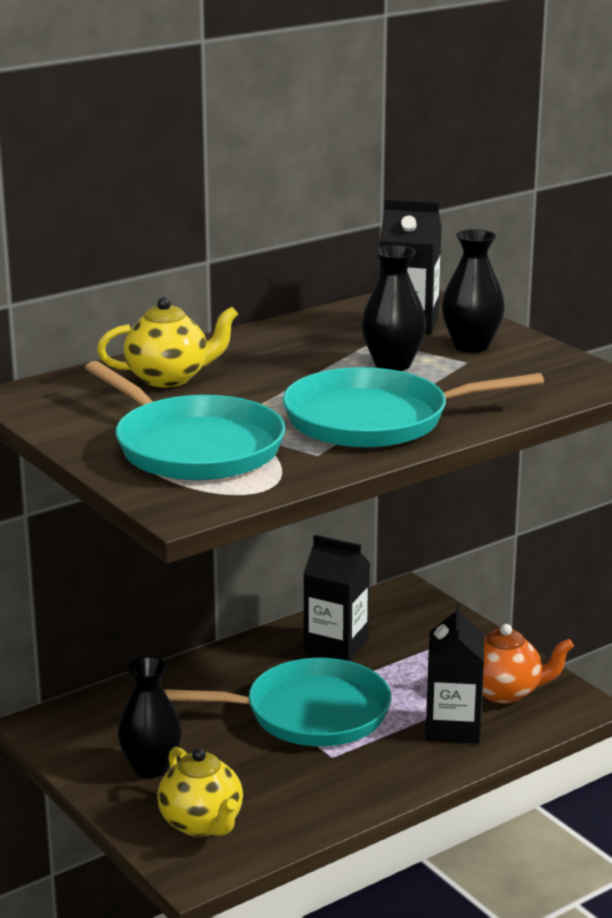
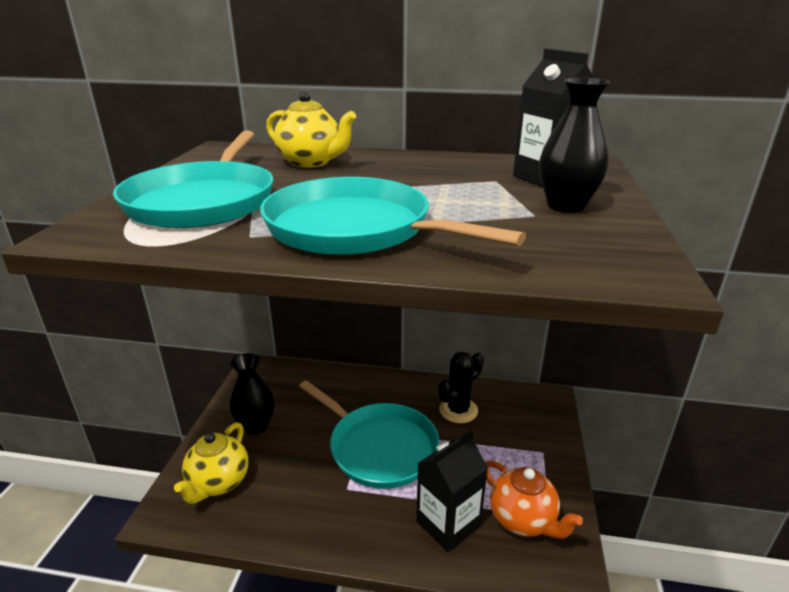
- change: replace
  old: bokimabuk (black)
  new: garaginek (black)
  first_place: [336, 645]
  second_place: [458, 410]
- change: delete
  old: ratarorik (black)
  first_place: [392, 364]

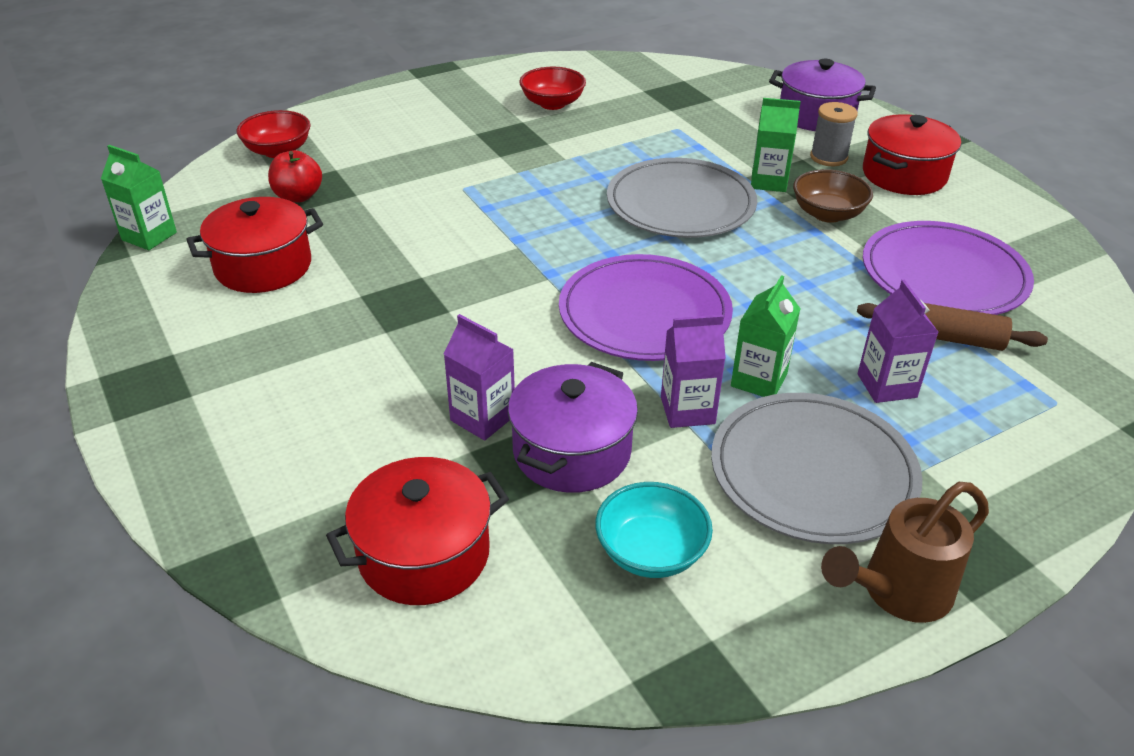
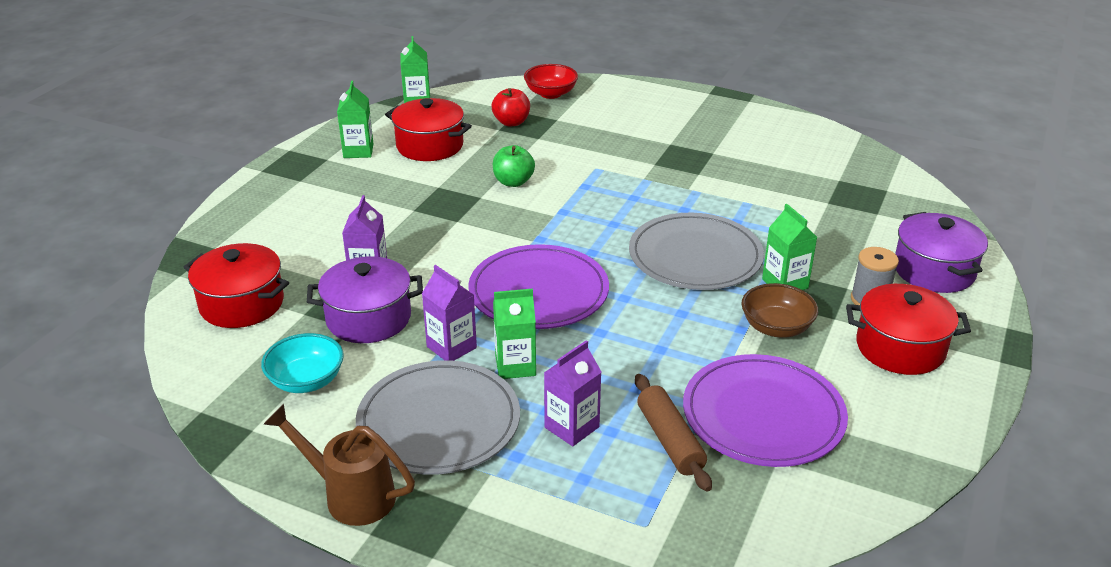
- change: delete
  old: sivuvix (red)
  first_place: [552, 103]
- change: insert
  new: bokimabuk (green)
  second_place: [358, 151]
- change: insert
  new: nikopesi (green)
  second_place: [513, 182]

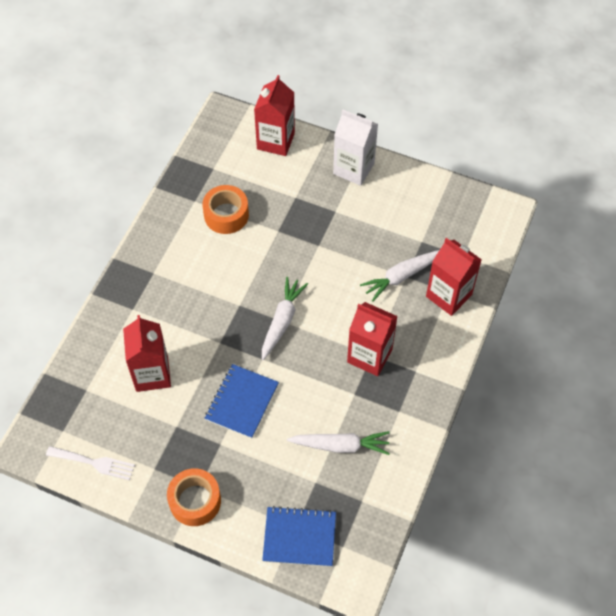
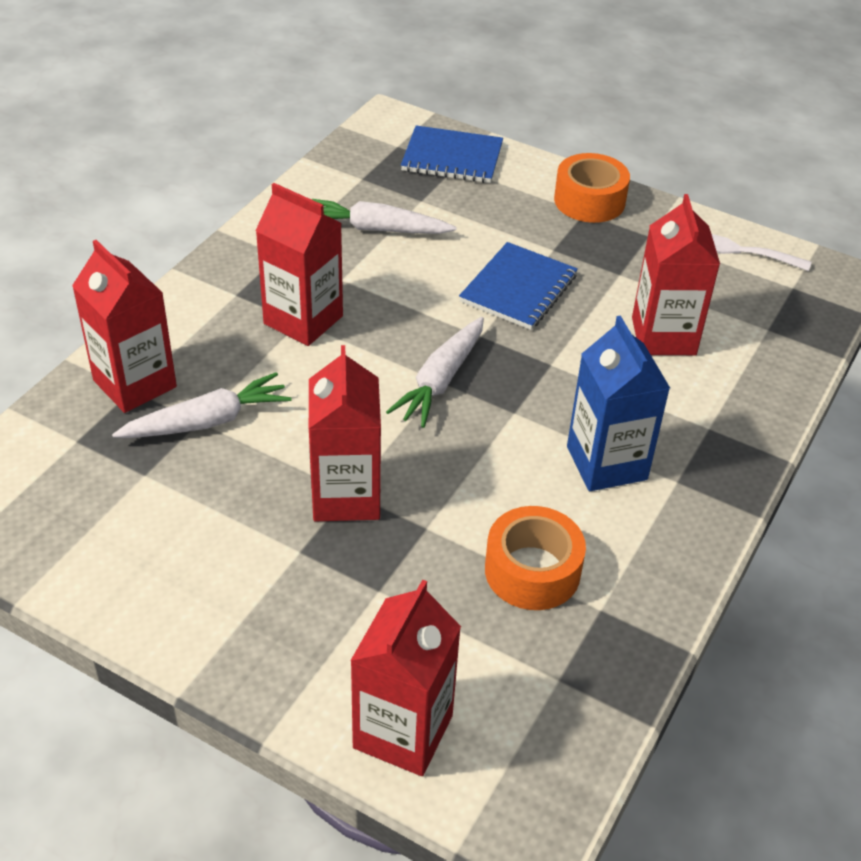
- change: delete
  old: bokimabuk (white)
  first_place: [353, 169]
- change: insert
  new: bokimabuk (red)
  second_place: [346, 496]
- change: insert
  new: bokimabuk (blue)
  second_place: [606, 463]

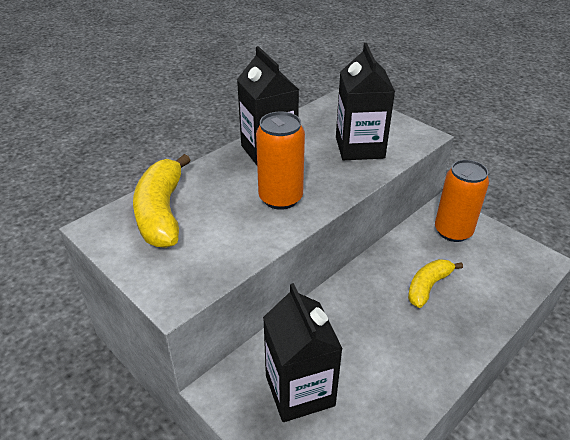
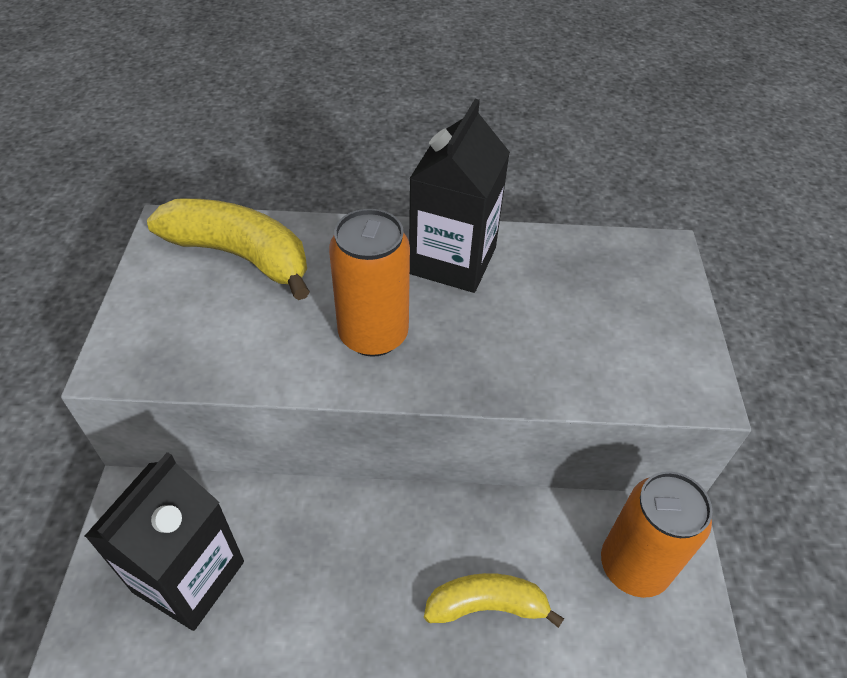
- change: rotate
  old: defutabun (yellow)
  first_place: [162, 212]
  second_place: [240, 256]
  degrees: 75
- change: delete
  old: bokimabuk (black)
  first_place: [359, 147]

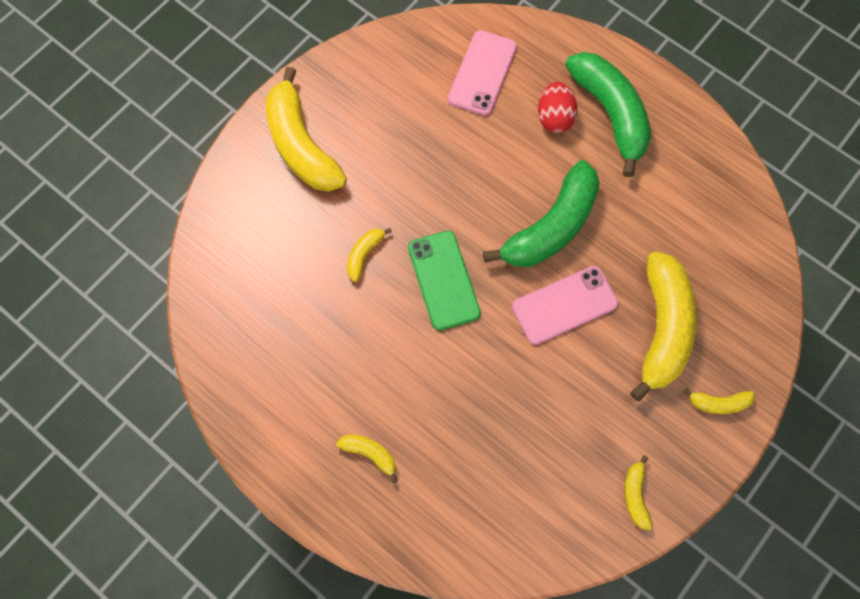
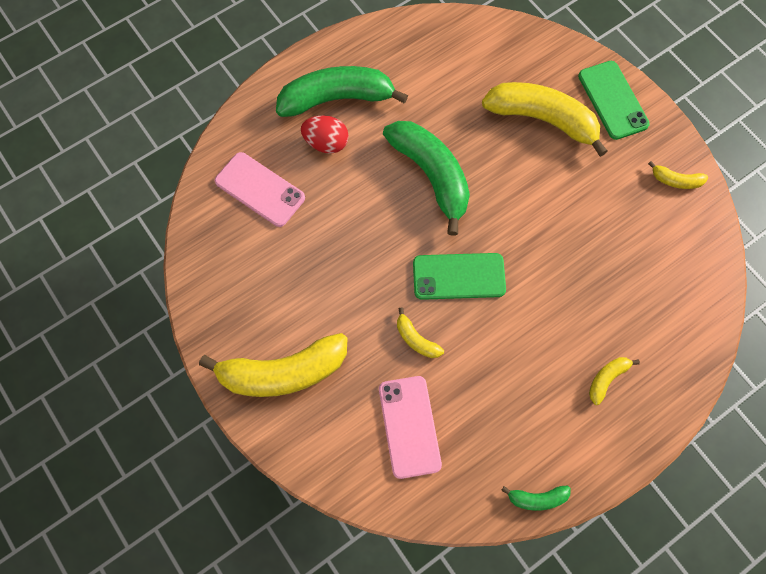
- change: move
  old: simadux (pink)
  first_place: [564, 305]
  second_place: [409, 426]
- change: replace
  old: defutabun (yellow)
  new: simadux (green)
  first_place: [718, 403]
  second_place: [612, 100]
- change: insert
  new: defutabun (green)
  second_place: [537, 498]

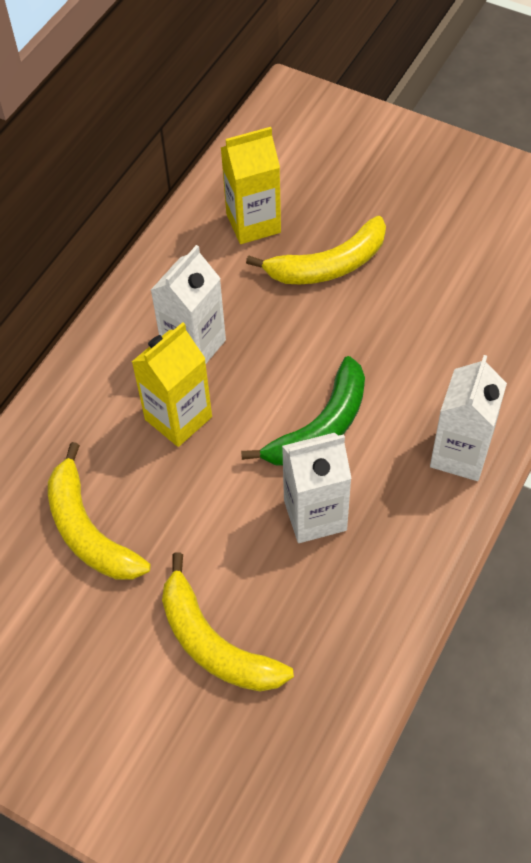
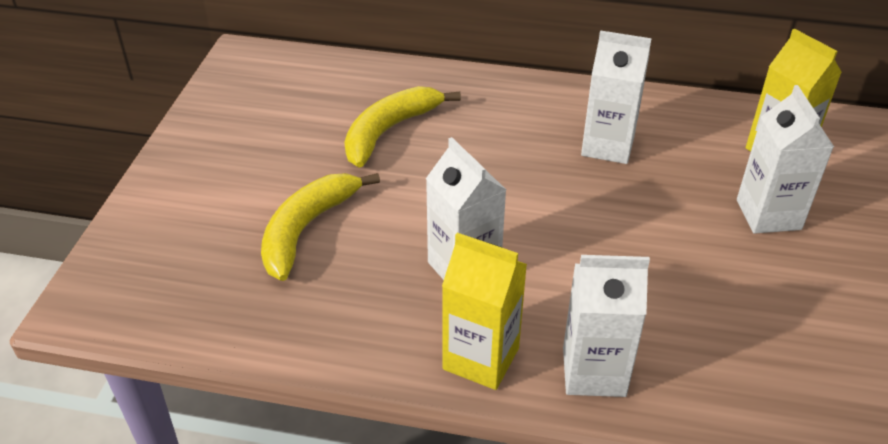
- change: move
  old: bokimabuk (yellow)
  first_place: [178, 418]
  second_place: [481, 358]
- change: delete
  old: defutabun (green)
  first_place: [320, 427]
- change: replace
  old: defutabun (yellow)
  new: bokimabuk (white)
  first_place: [328, 265]
  second_place: [768, 214]

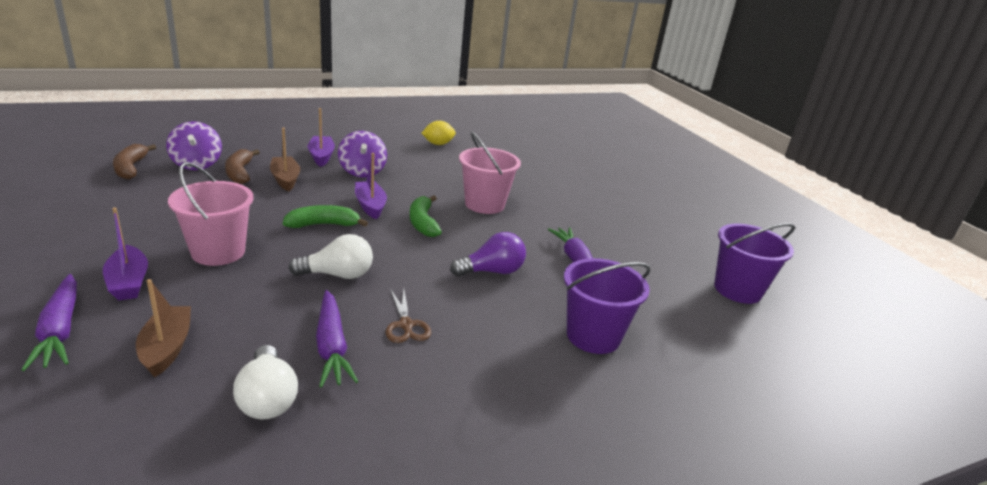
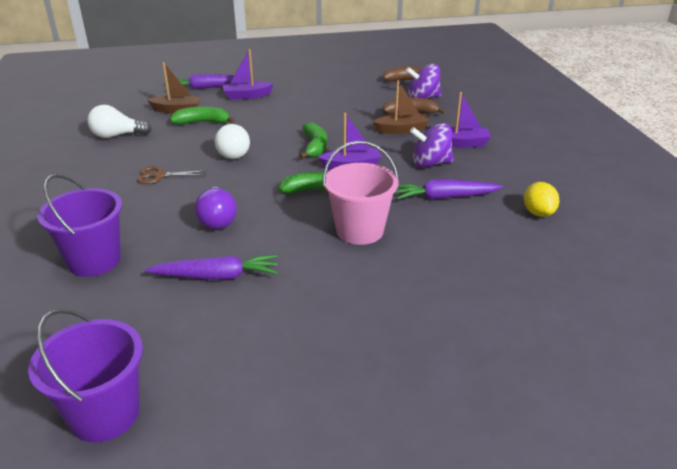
- change: delete
  old: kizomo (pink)
  first_place: [218, 252]
- change: move
  old: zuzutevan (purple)
  first_place: [331, 346]
  second_place: [444, 197]
- change: insert
  new: defutabun (green)
  second_place: [202, 122]

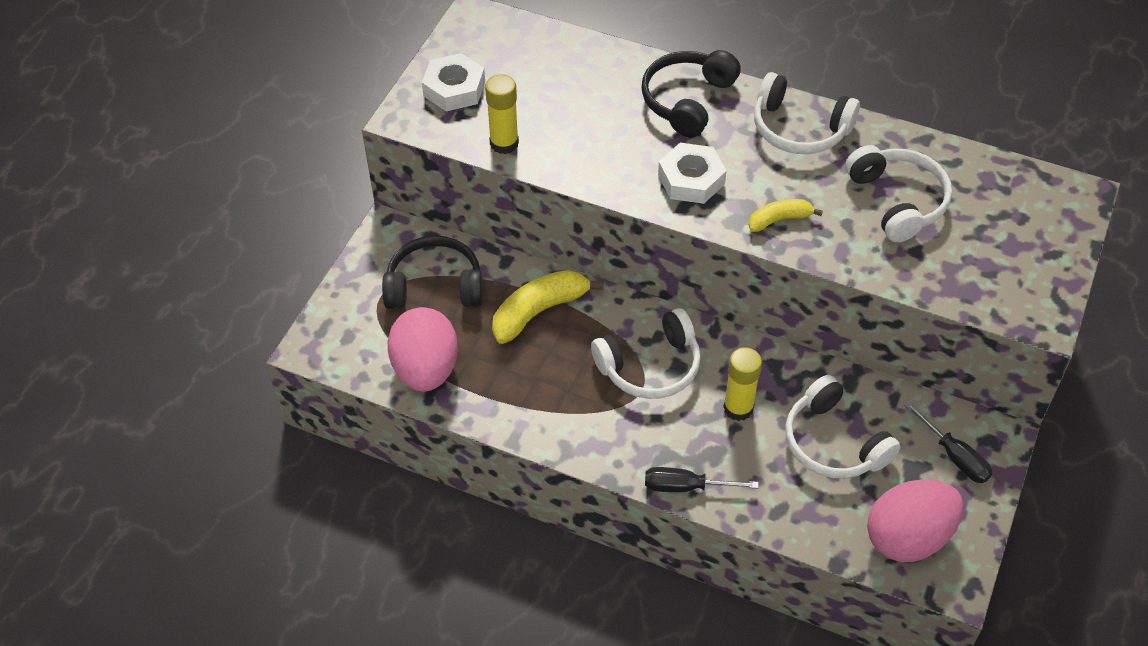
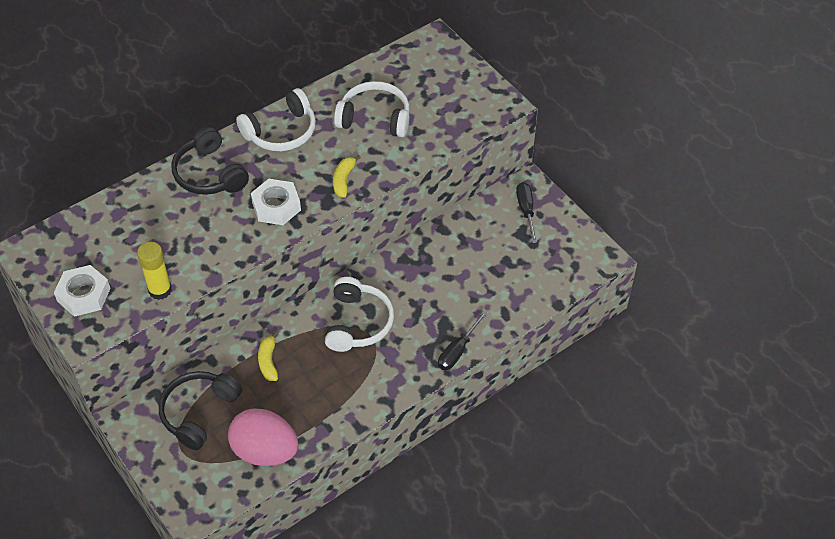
- change: resize
  old: defutabun (yellow)
  first_place: [539, 311]
  second_place: [268, 361]
  factor: 0.58
- change: delete
  old: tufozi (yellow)
  first_place: [738, 408]
- change: delete
  old: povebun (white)
  first_place: [833, 442]
- change: delete
  old: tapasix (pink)
  first_place: [908, 537]
- change: rotate
  old: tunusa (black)
  first_place: [954, 456]
  second_place: [526, 210]
  degrees: -90

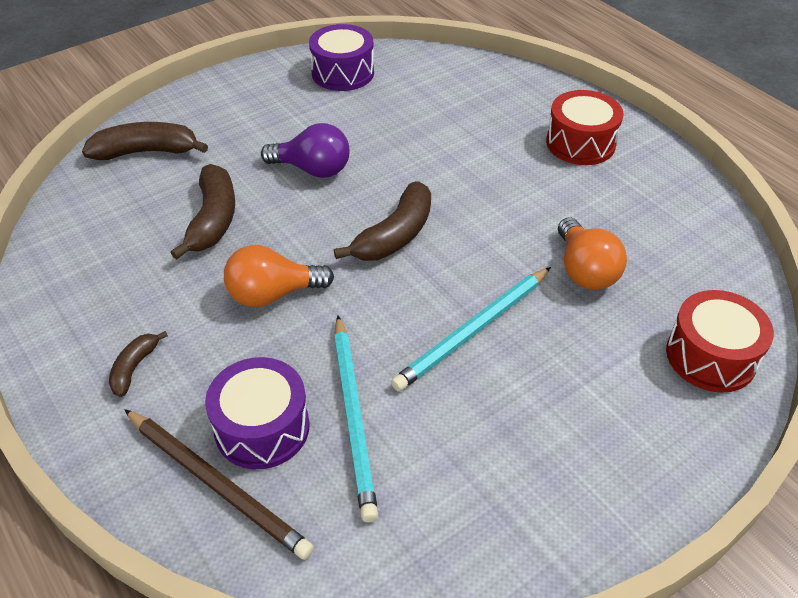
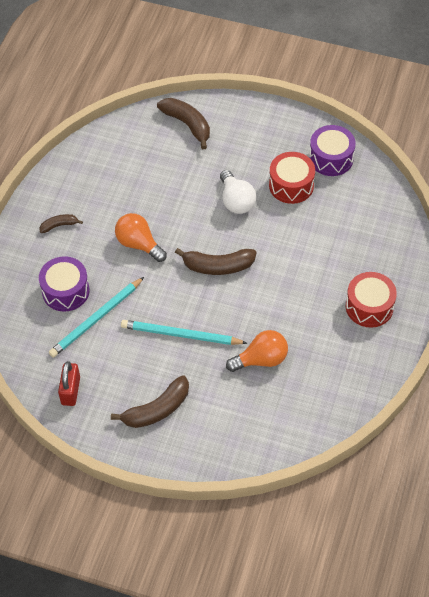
- change: delete
  old: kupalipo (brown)
  first_place: [217, 484]
- change: move
  old: defutabun (brown)
  first_place: [213, 220]
  second_place: [157, 409]
- change: recolor
  old: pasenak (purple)
  new: pasenak (white)
  first_place: [313, 169]
  second_place: [236, 201]
- change: rotate
  old: pasenak (orange)
  first_place: [584, 270]
  second_place: [261, 359]
  degrees: -150
- change: move
  old: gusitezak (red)
  first_place: [711, 356]
  second_place: [291, 185]
- change: insert
  new: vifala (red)
  second_place: [70, 391]

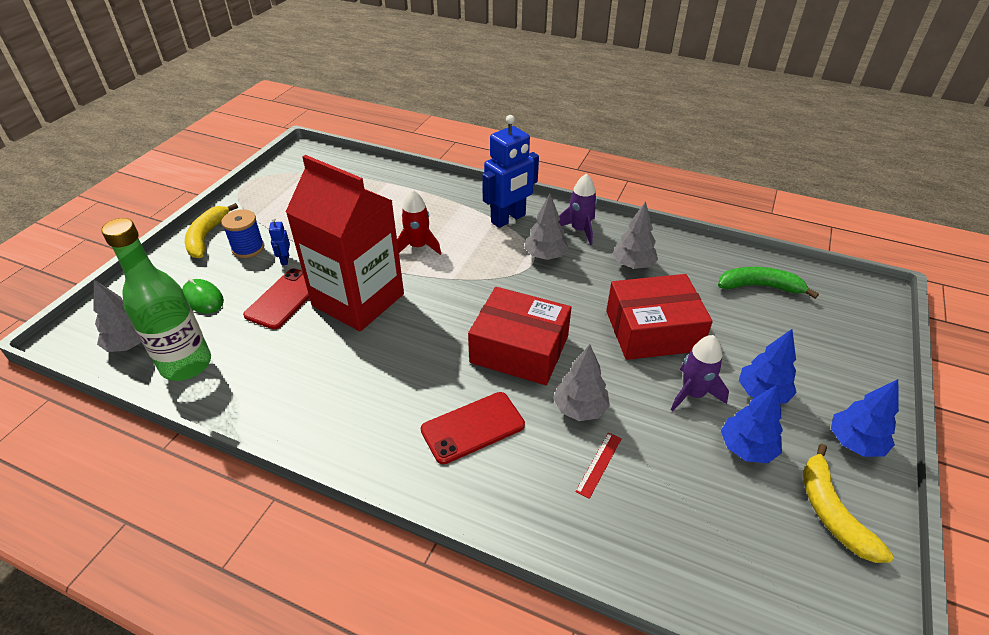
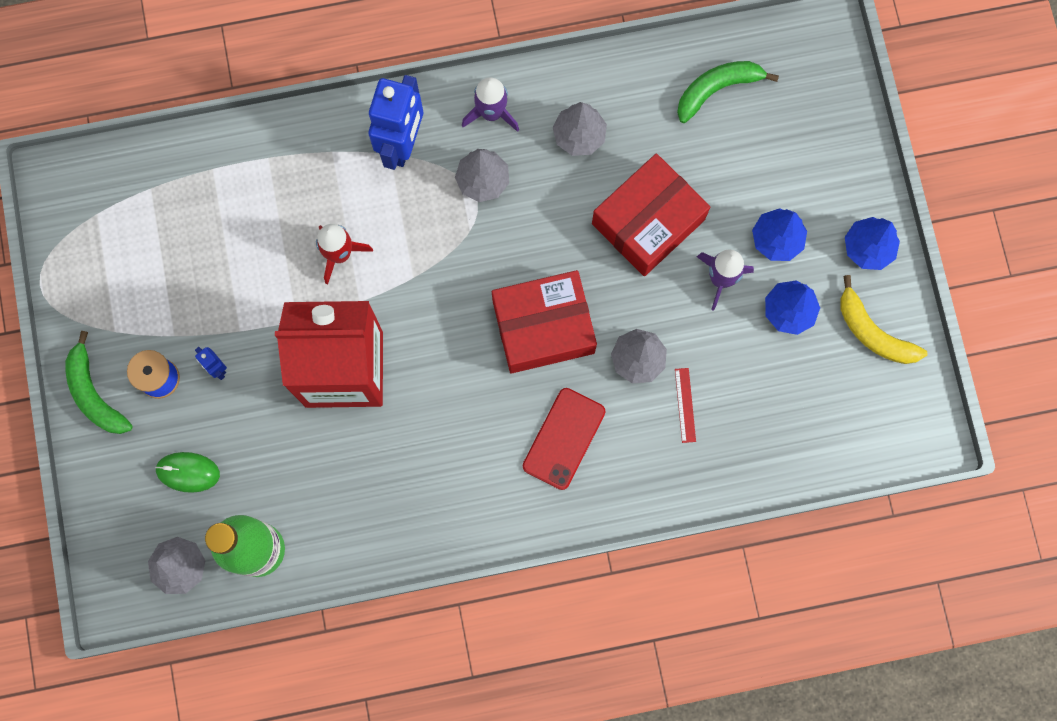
- change: recolor
  old: defutabun (yellow)
  new: defutabun (green)
  first_place: [206, 237]
  second_place: [94, 393]
- change: delete
  old: simadux (red)
  first_place: [285, 298]

